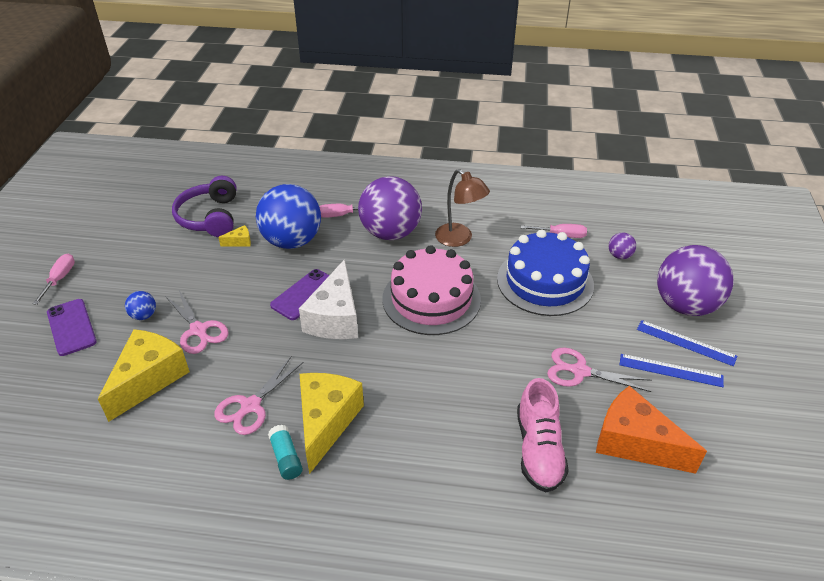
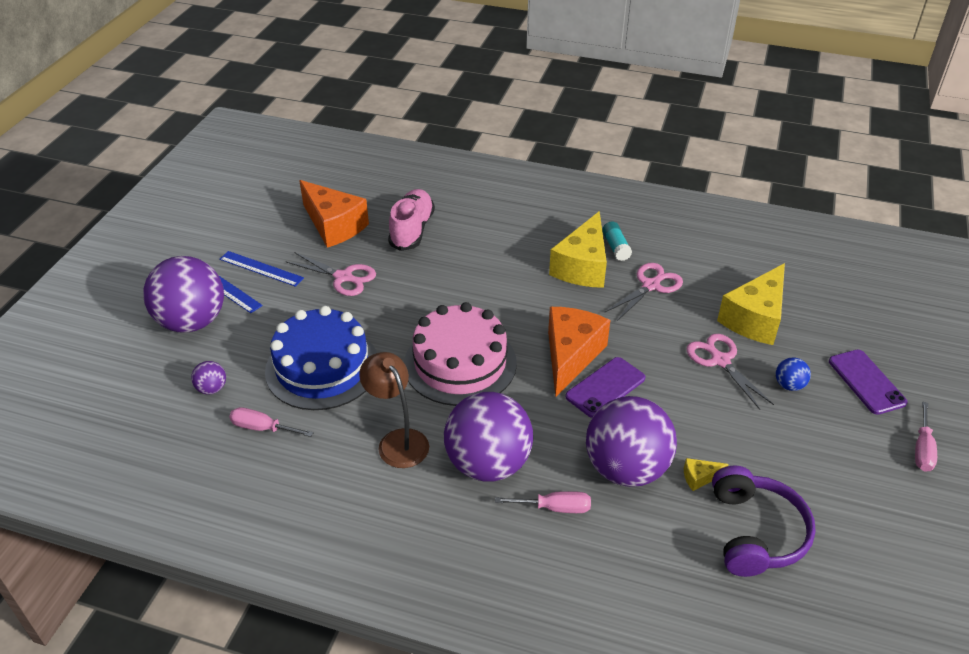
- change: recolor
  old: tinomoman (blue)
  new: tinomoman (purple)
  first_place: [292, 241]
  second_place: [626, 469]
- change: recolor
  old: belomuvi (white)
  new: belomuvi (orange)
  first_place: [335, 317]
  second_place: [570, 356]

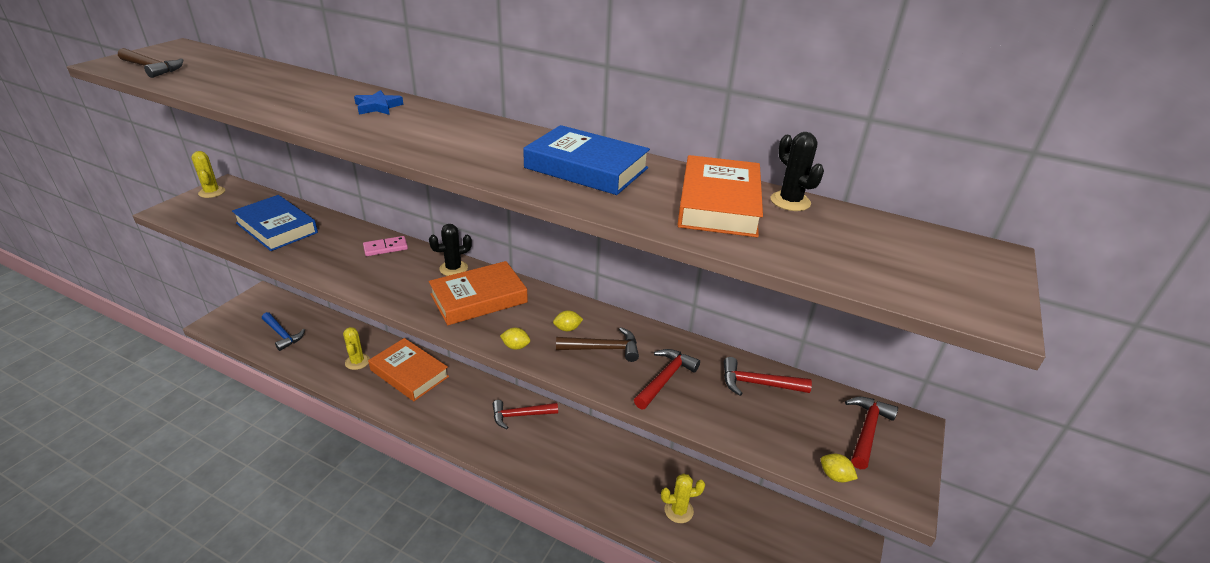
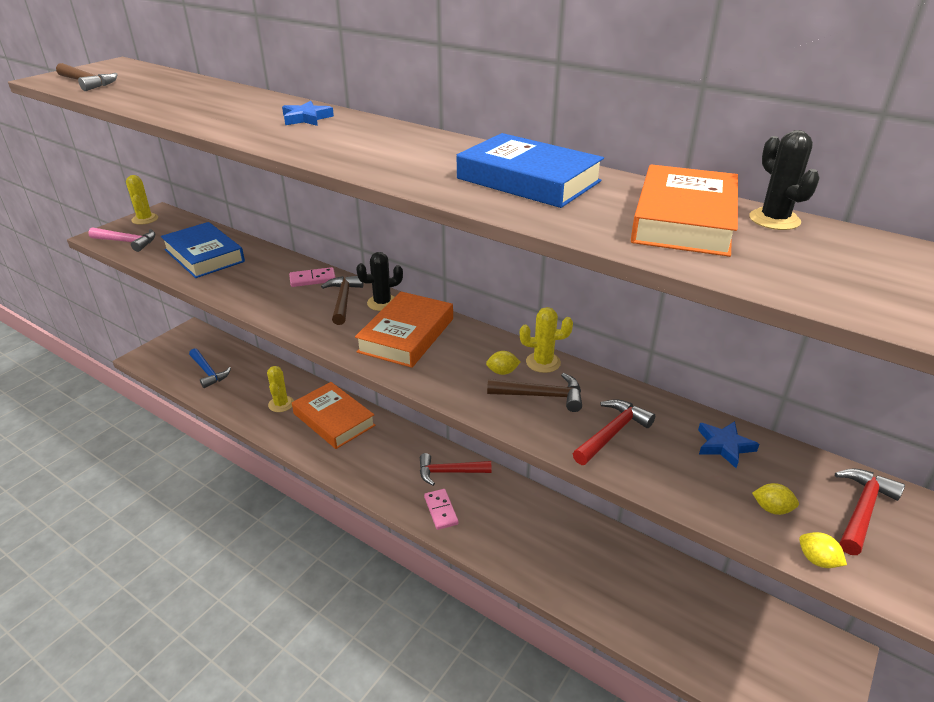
- change: rotate
  old: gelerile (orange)
  first_place: [479, 298]
  second_place: [406, 335]
  degrees: -45
- change: move
  old: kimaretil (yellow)
  first_place: [515, 346]
  second_place: [772, 509]
- change: move
  old: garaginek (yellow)
  first_place: [678, 510]
  second_place: [543, 362]
- change: replace
  old: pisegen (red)
  new: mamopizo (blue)
  first_place: [757, 384]
  second_place: [724, 446]
- change: insert
  new: pisegen (pink)
  second_place: [127, 242]
- change: insert
  new: pisegen (brown)
  second_place: [343, 300]
- change: insert
  new: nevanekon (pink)
  second_place: [441, 510]

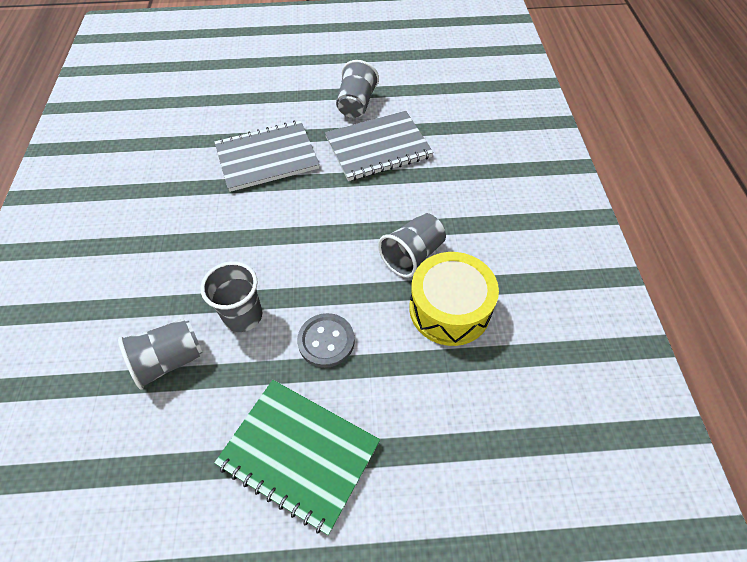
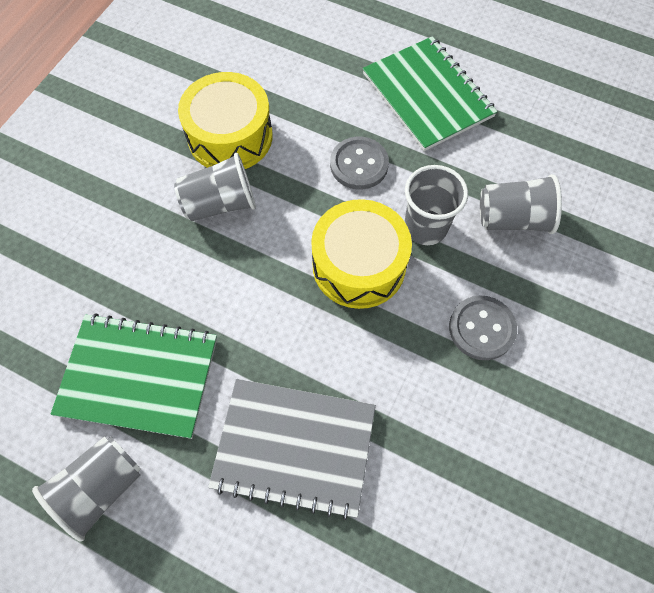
- change: recolor
  old: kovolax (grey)
  new: kovolax (green)
  first_place: [378, 147]
  second_place: [139, 376]
- change: insert
  new: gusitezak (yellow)
  second_place: [359, 265]
- change: insert
  new: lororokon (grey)
  second_place: [481, 328]

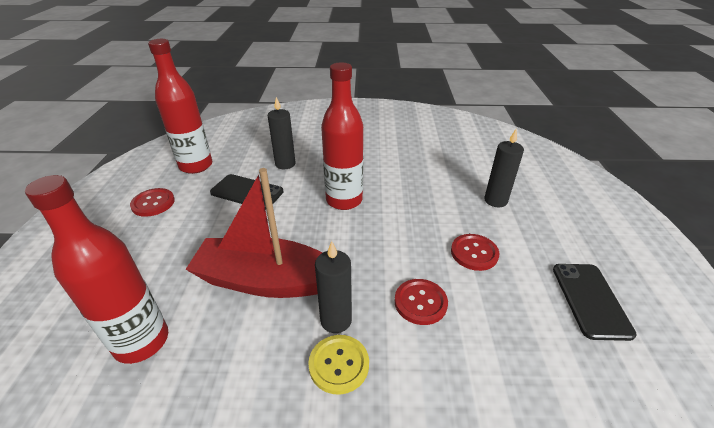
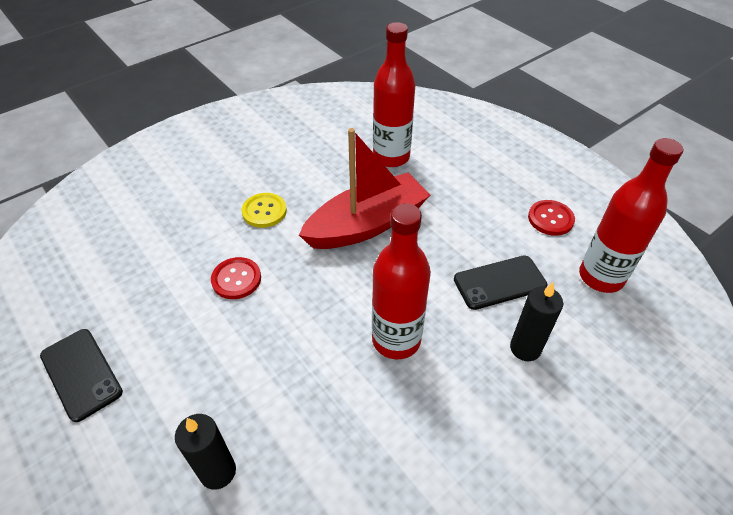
- change: delete
  old: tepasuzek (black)
  first_place: [336, 320]
- change: delete
  old: lororokon (red)
  first_place: [474, 253]

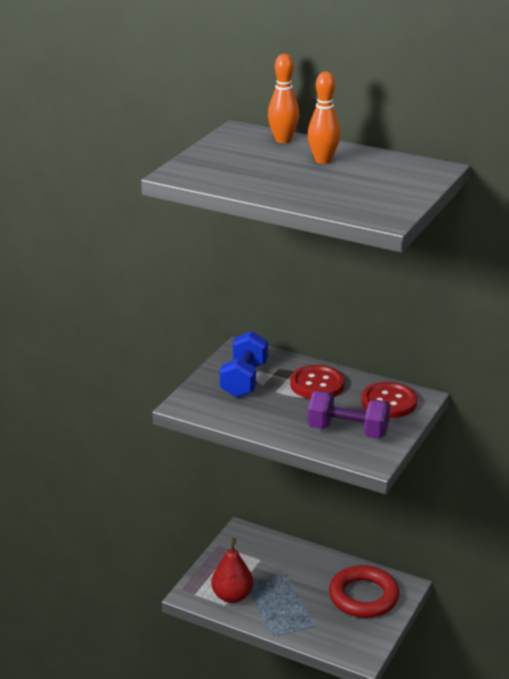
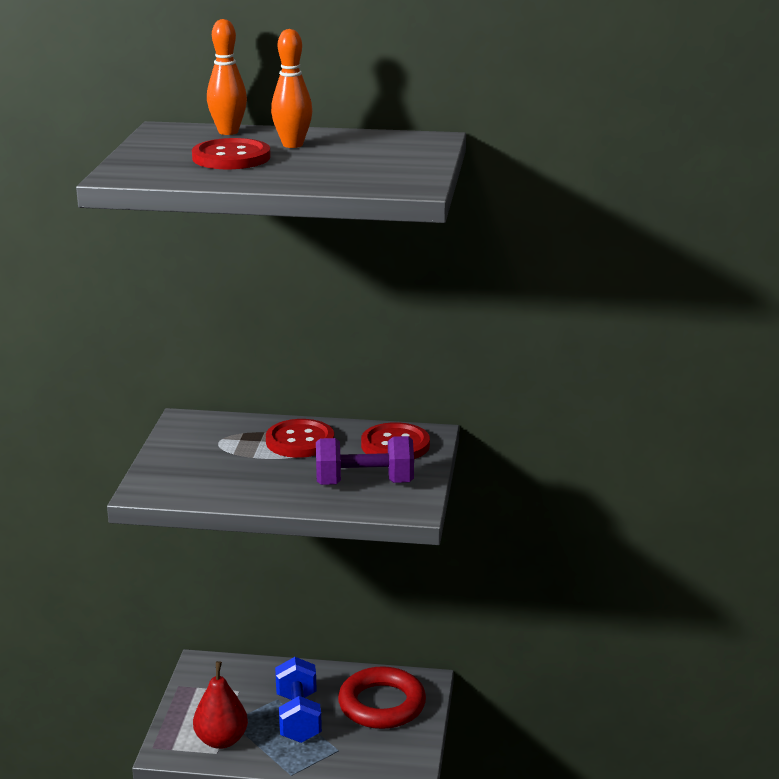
- change: move
  old: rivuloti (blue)
  first_place: [244, 380]
  second_place: [298, 717]
- change: insert
  new: lororokon (red)
  second_place: [231, 157]

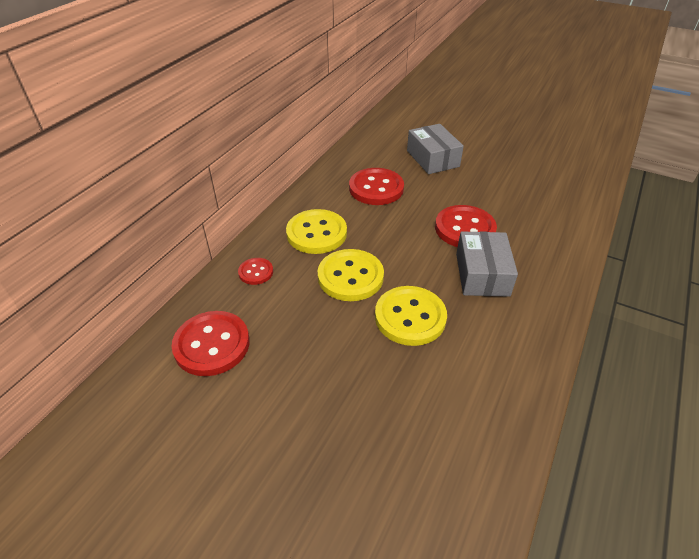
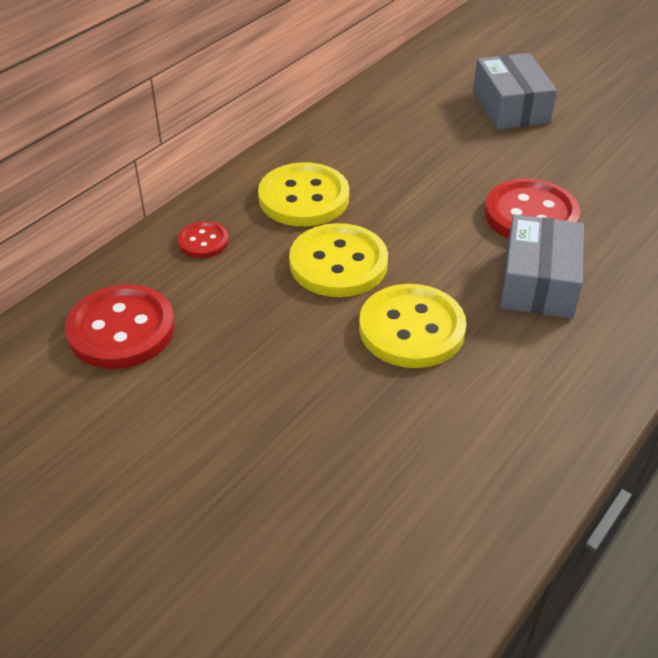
- change: delete
  old: lororokon (red)
  first_place: [376, 188]

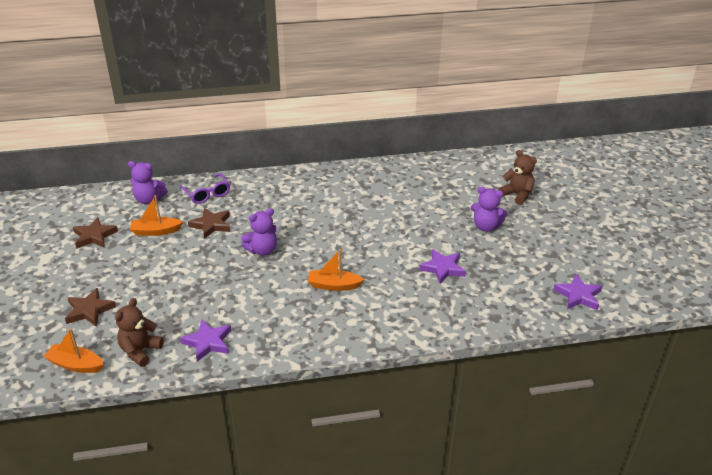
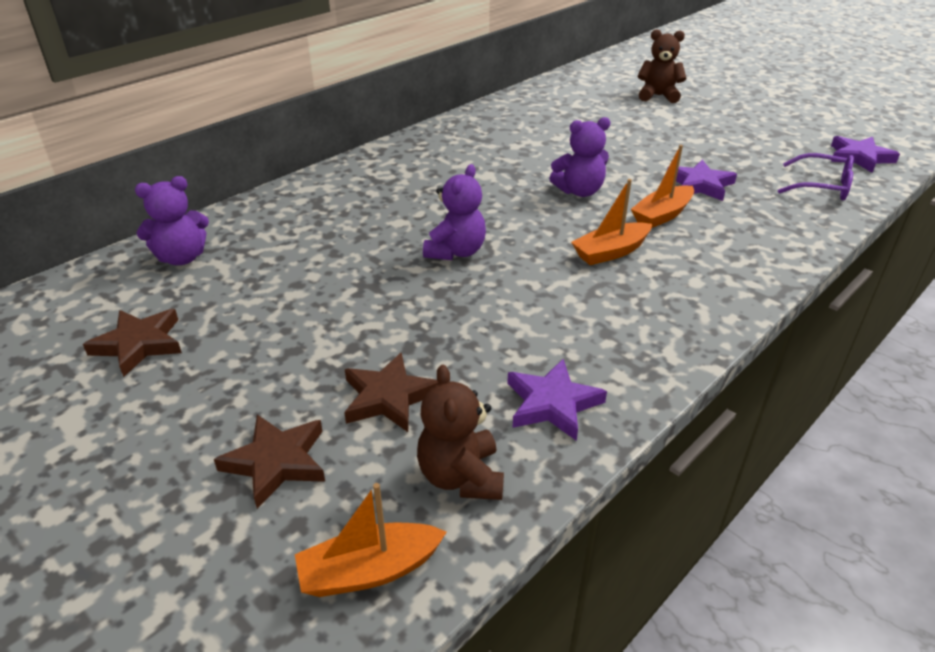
- change: move
  old: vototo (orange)
  first_place: [156, 231]
  second_place: [662, 215]
- change: move
  old: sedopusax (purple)
  first_place: [207, 194]
  second_place: [822, 186]
- change: move
  old: mamopizo (brown)
  first_place: [211, 225]
  second_place: [388, 397]
- change: move
  old: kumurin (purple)
  first_place: [486, 226]
  second_place: [579, 191]

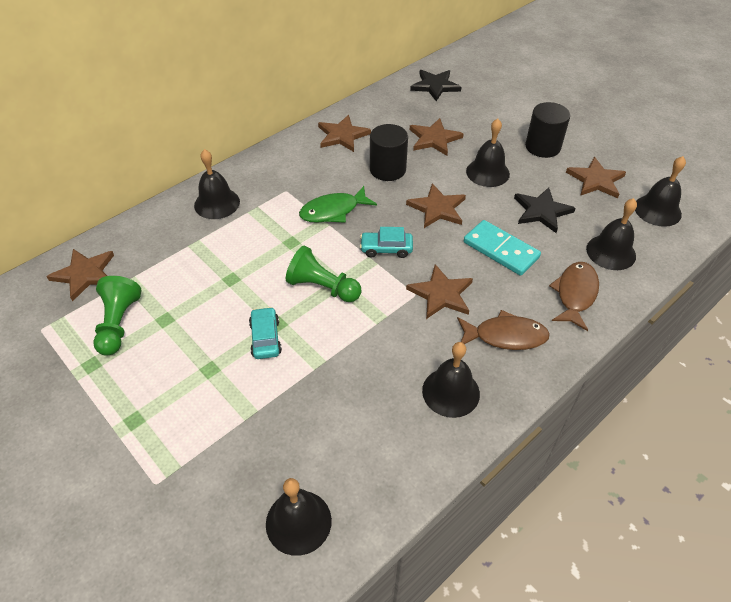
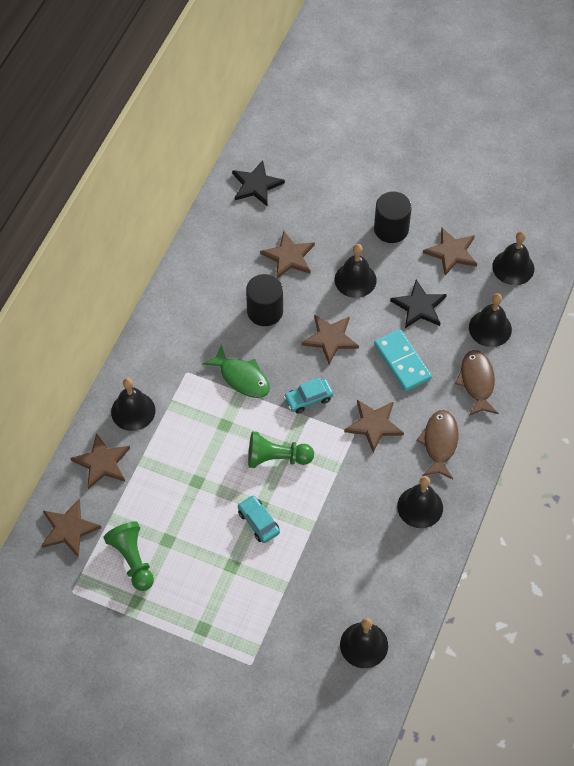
- change: rotate
  old: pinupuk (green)
  first_place: [333, 211]
  second_place: [242, 378]
  degrees: -90
- change: move
  old: mamopizo (brown)
  first_place: [342, 135]
  second_place: [102, 463]
- change: rotate
  old: pinupuk (brown)
  first_place: [505, 336]
  second_place: [439, 443]
  degrees: -60
- change: rotate
  old: nevanekon (turquoise)
  first_place: [500, 250]
  second_place: [402, 362]
  degrees: 45

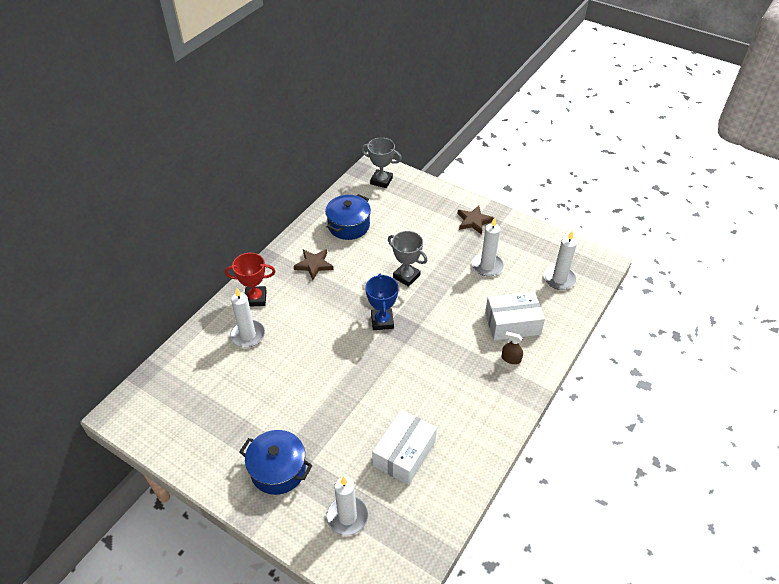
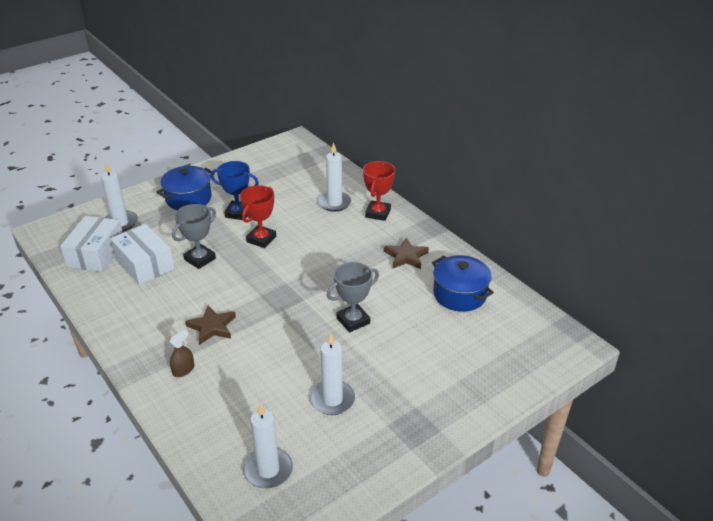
- change: move
  old: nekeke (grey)
  first_place: [381, 181]
  second_place: [200, 259]
- change: move
  old: nekeke (blue)
  first_place: [382, 321]
  second_place: [238, 213]
- change: move
  old: mamopizo (brown)
  first_place: [474, 221]
  second_place: [212, 327]
- change: move
  old: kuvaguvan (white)
  first_place: [512, 323]
  second_place: [96, 253]
- change: insert
  new: nekeke (red)
  second_place: [261, 239]

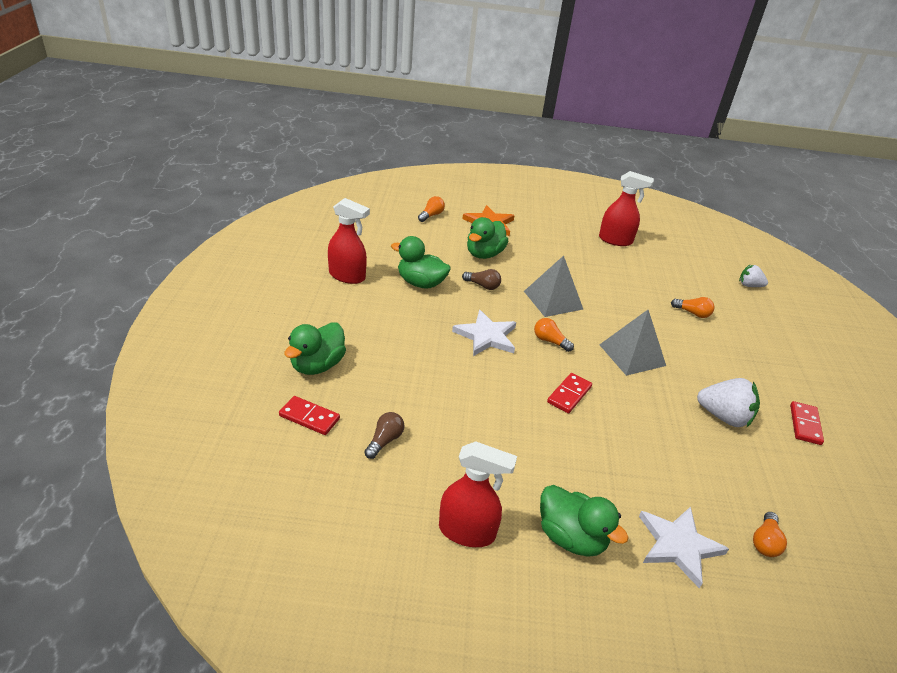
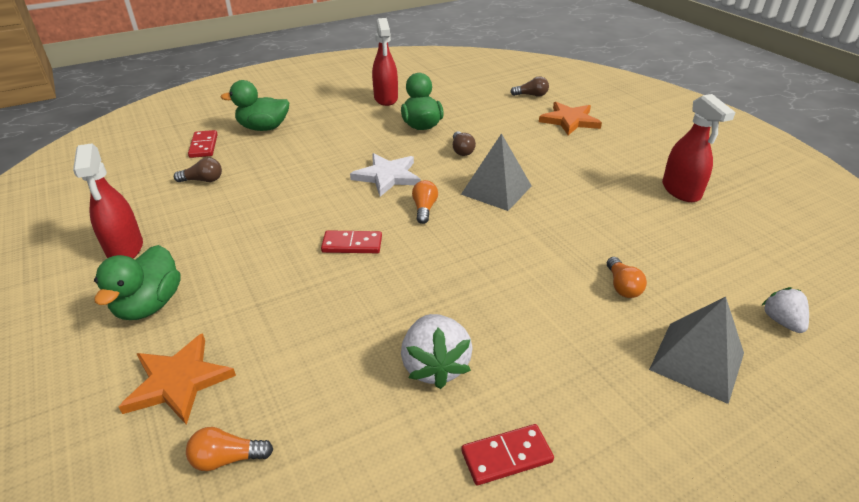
- change: recolor
  old: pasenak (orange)
  new: pasenak (brown)
  first_place: [431, 215]
  second_place: [531, 95]
- change: delete
  old: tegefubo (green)
  first_place: [484, 254]
- change: move
  old: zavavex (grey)
  first_place: [632, 355]
  second_place: [697, 361]
- change: recolor
  old: mamopizo (white)
  new: mamopizo (orange)
  first_place: [678, 545]
  second_place: [178, 381]

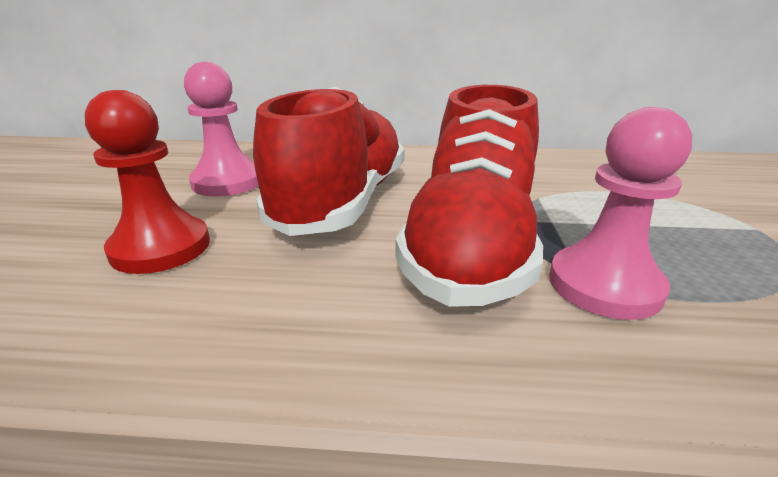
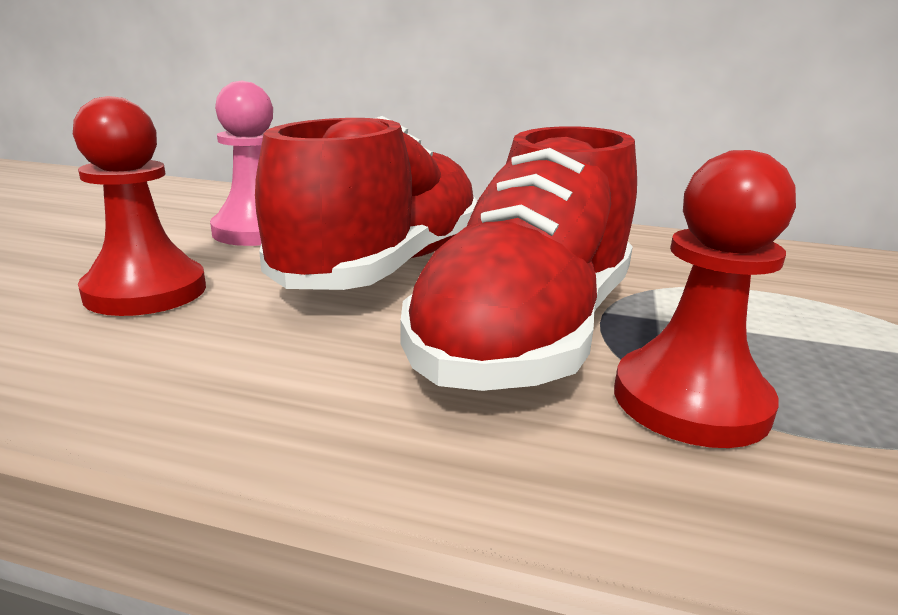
- change: recolor
  old: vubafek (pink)
  new: vubafek (red)
  first_place: [604, 285]
  second_place: [690, 401]

